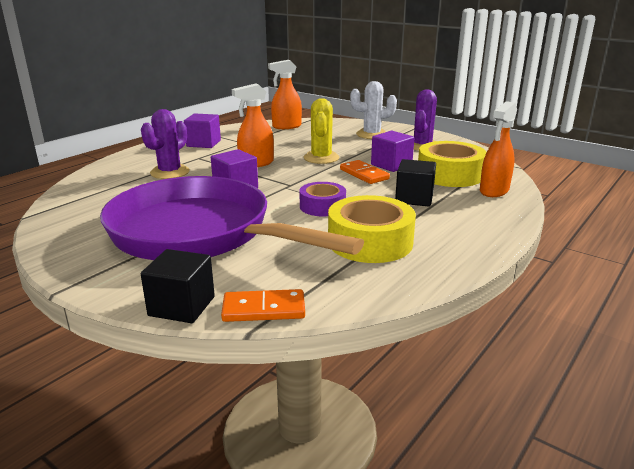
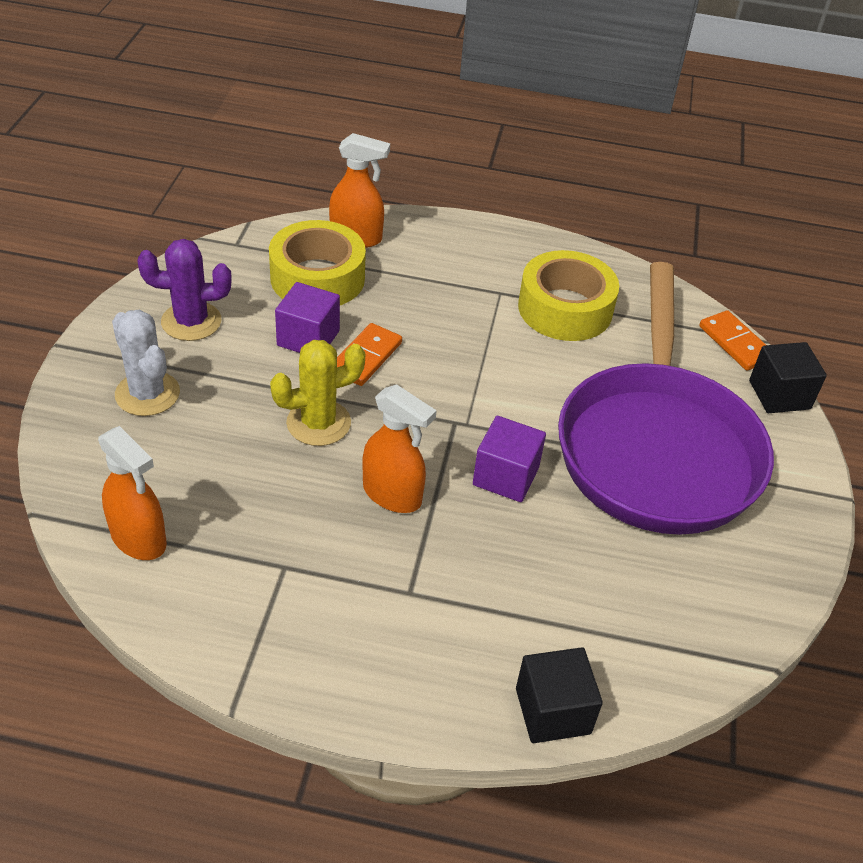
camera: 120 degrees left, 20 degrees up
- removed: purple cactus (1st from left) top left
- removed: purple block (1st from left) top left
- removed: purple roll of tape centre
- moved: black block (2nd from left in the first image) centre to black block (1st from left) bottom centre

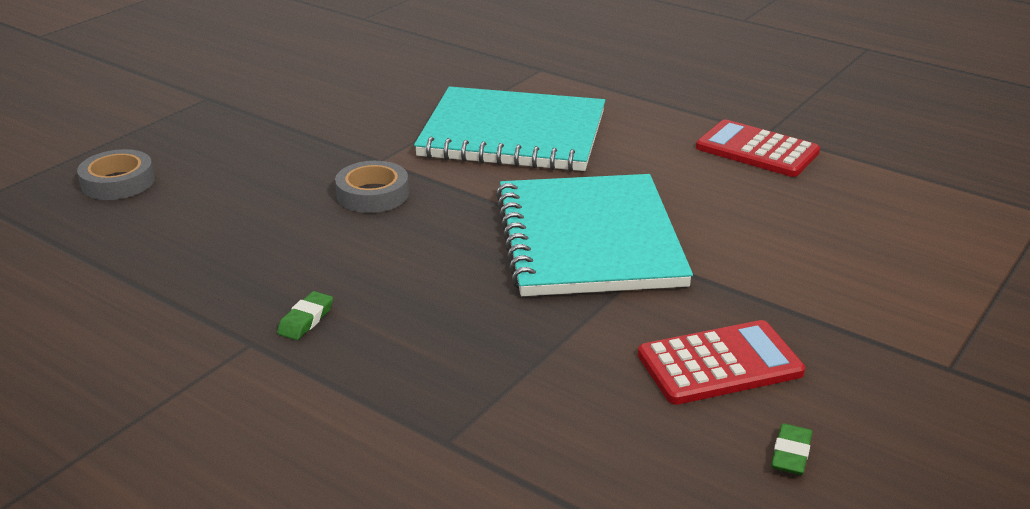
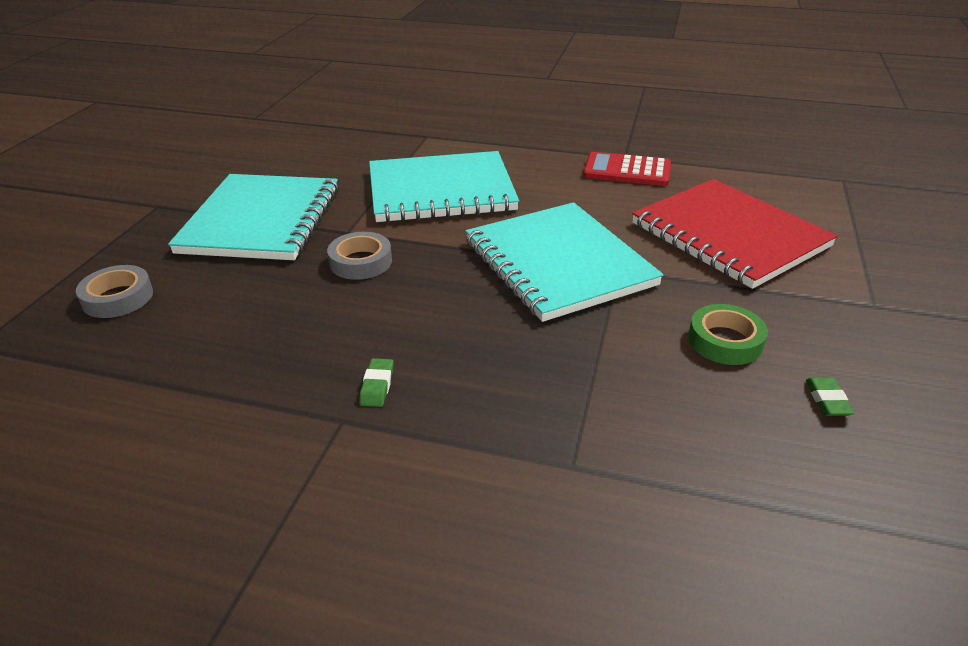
camera: 20 degrees left, 5 degrees up
- added: aqua notepad (1st from left) middle left
- added: crimson notepad middle right
- replaced: crimson calculator (1st from left) bottom right to emerald roll of tape middle right

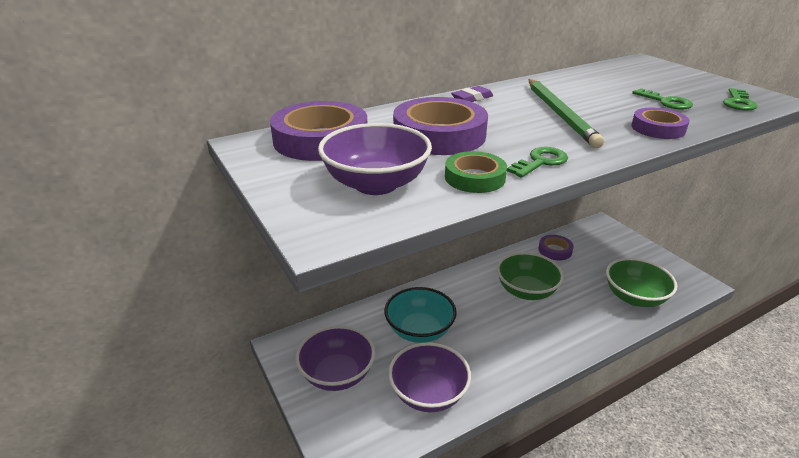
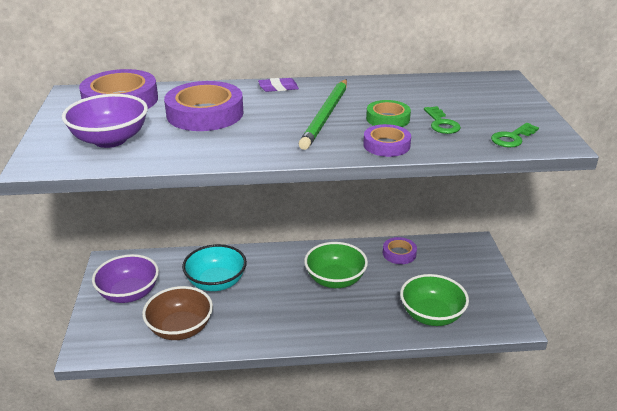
camera: 25 degrees right, 0 degrees up
- removed: emerald key (1st from left) middle right
- moved: emerald roll of tape centre to top centre
- recoloured: purple deep dish (3rd from left) bottom centre to dark brown deep dish bottom left

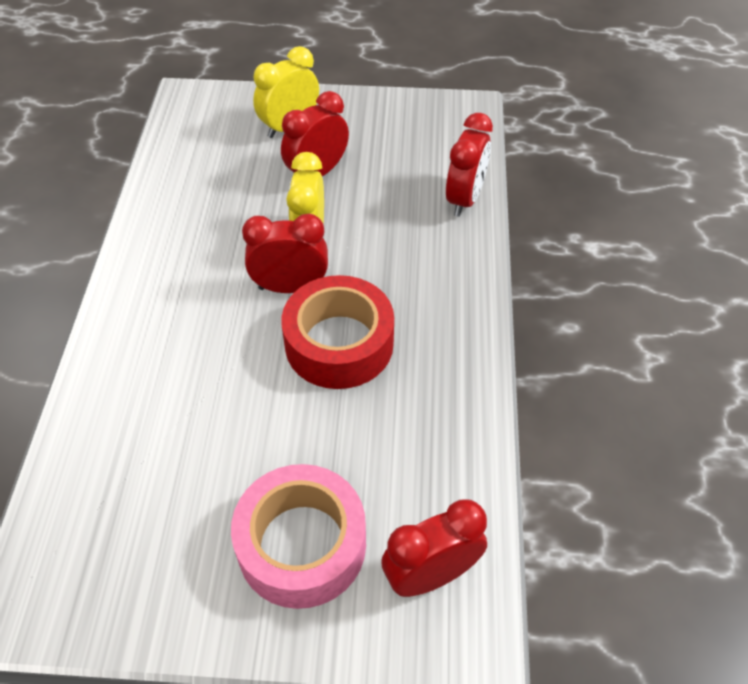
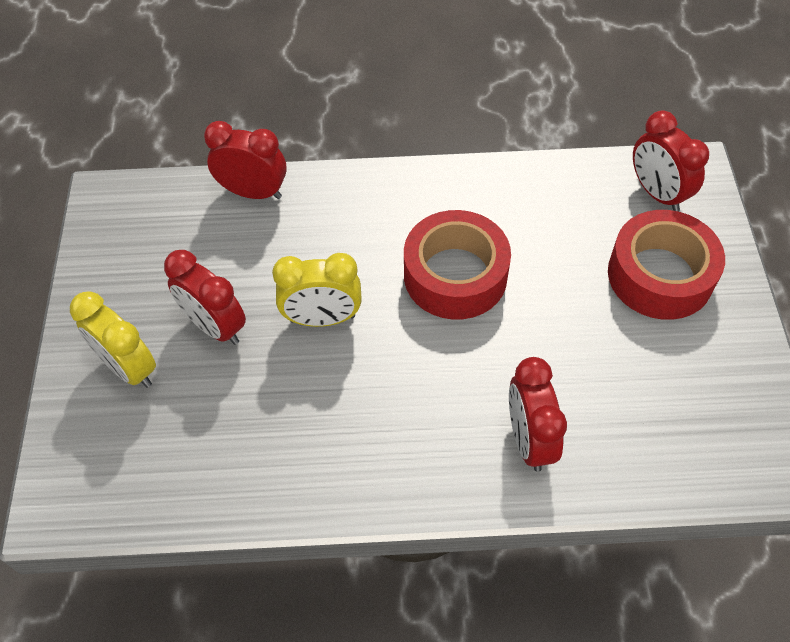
camera: 95 degrees left, 5 degrees up
- moved: crimson bedside clock (1st from left in the first image) centre to crimson bedside clock (3rd from left) middle right
- recoloured: rose-pink roll of tape bottom centre to crimson roll of tape (2nd from left) middle right

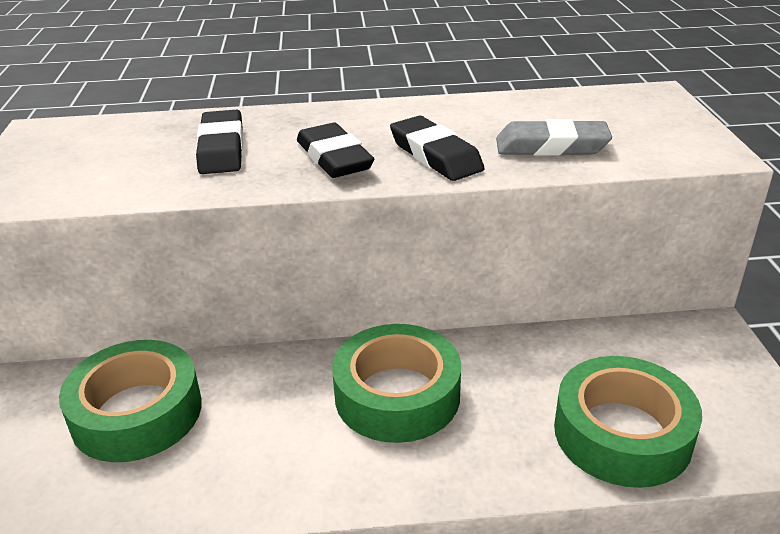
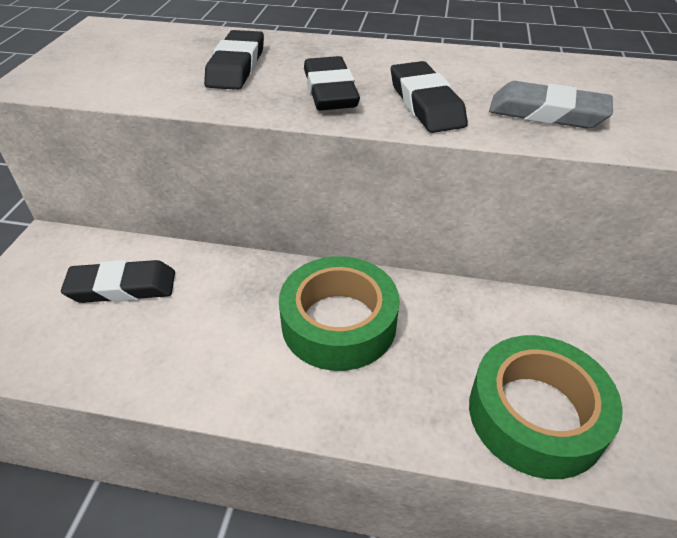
camera: 15 degrees right, 10 degrees up
- replaced: emerald roll of tape (1st from left) bottom left to black pencil eraser (1st from left) middle left

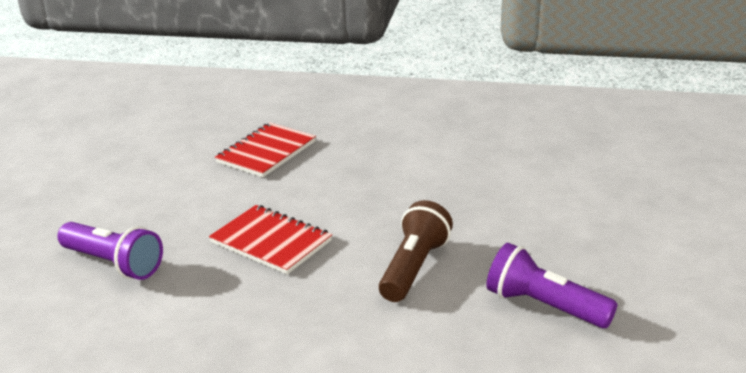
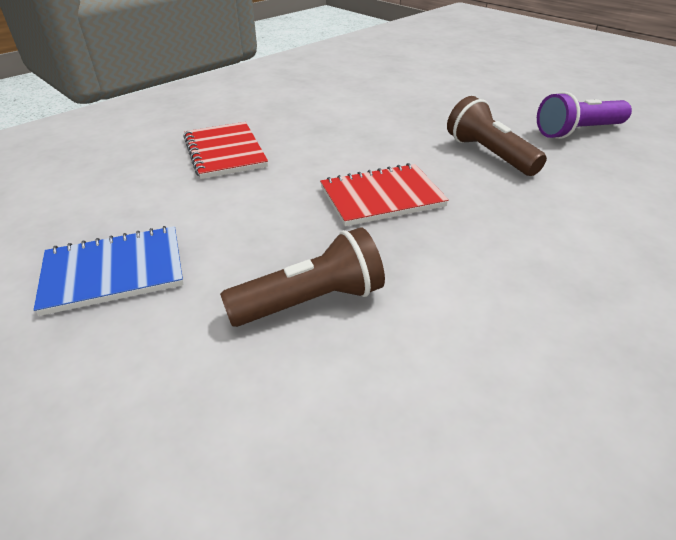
camera: 55 degrees left, 10 degrees up
- added: blue notepad middle left
- recoloured: purple torch (1st from left) bottom left to dark brown torch (1st from left) centre

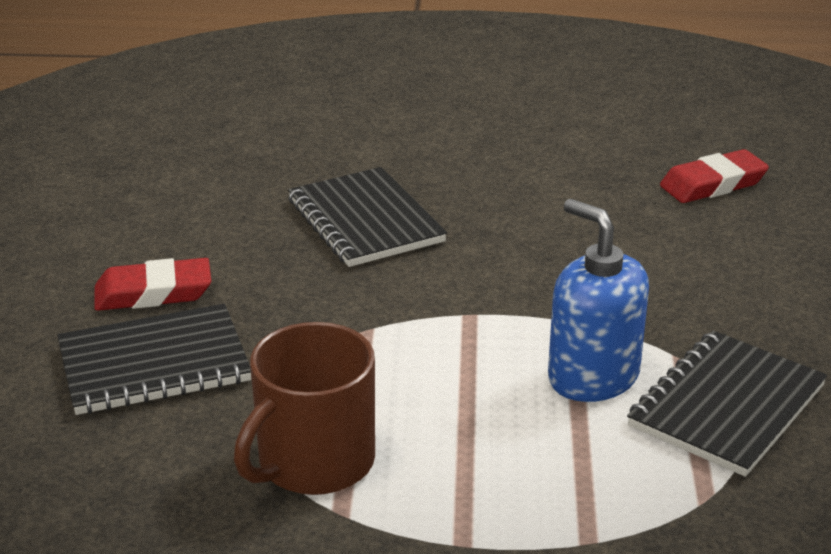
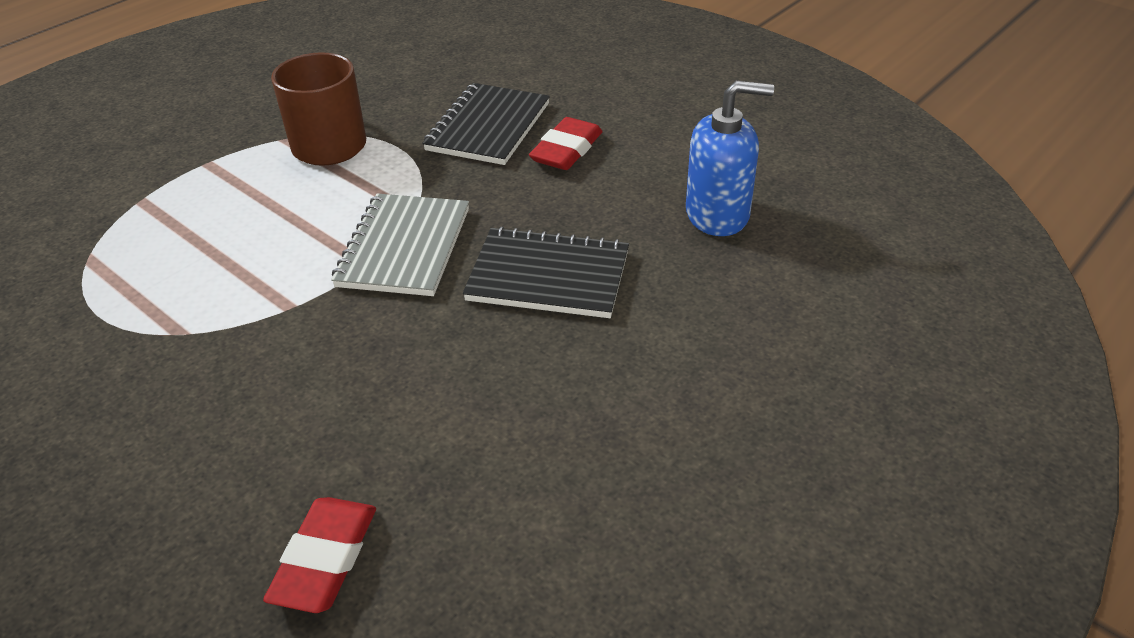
camera: 130 degrees right, 10 degrees up
- removed: black notepad (3rd from left) bottom right
- added: gray notepad centre
- moved: blue pump bottle middle right to top centre

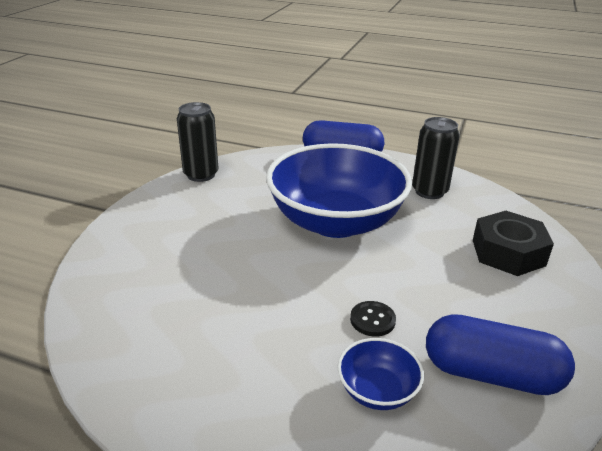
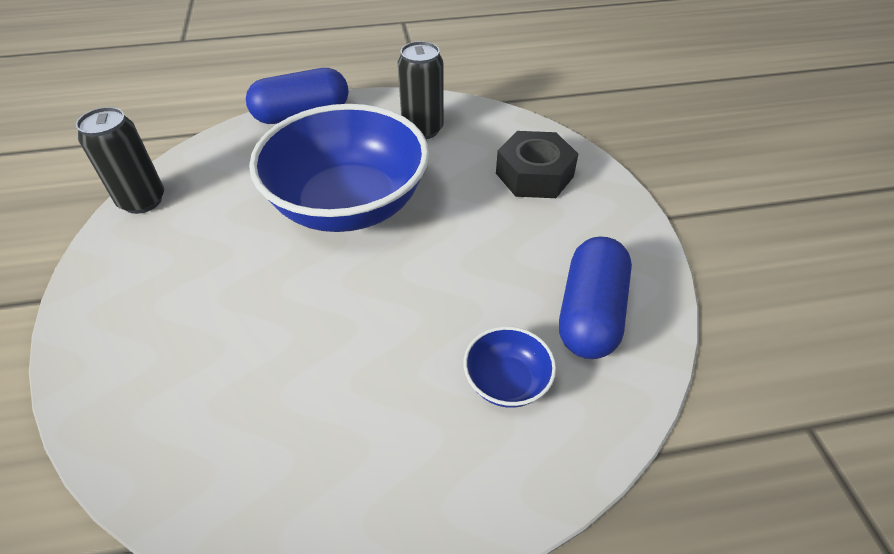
camera: 30 degrees left, 15 degrees up
- removed: black sewing button bottom centre
- turned: blue capsule (2nd from left) bottom right = centre 60 degrees counterclockwise

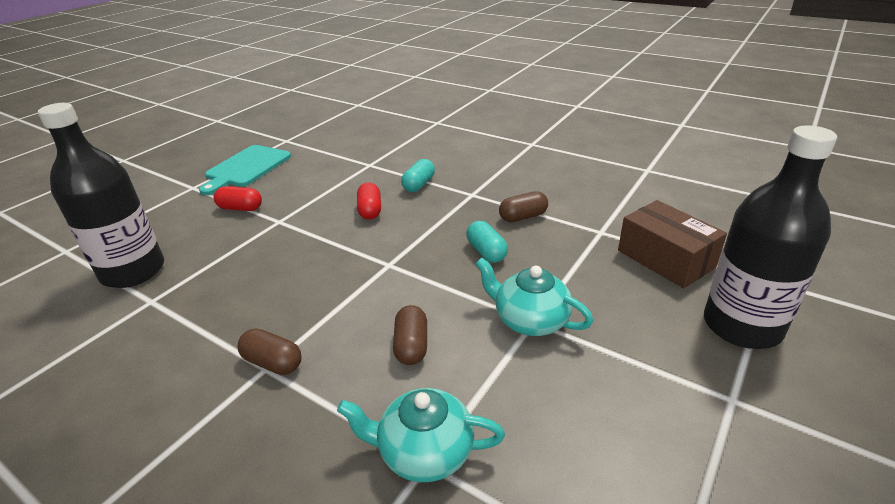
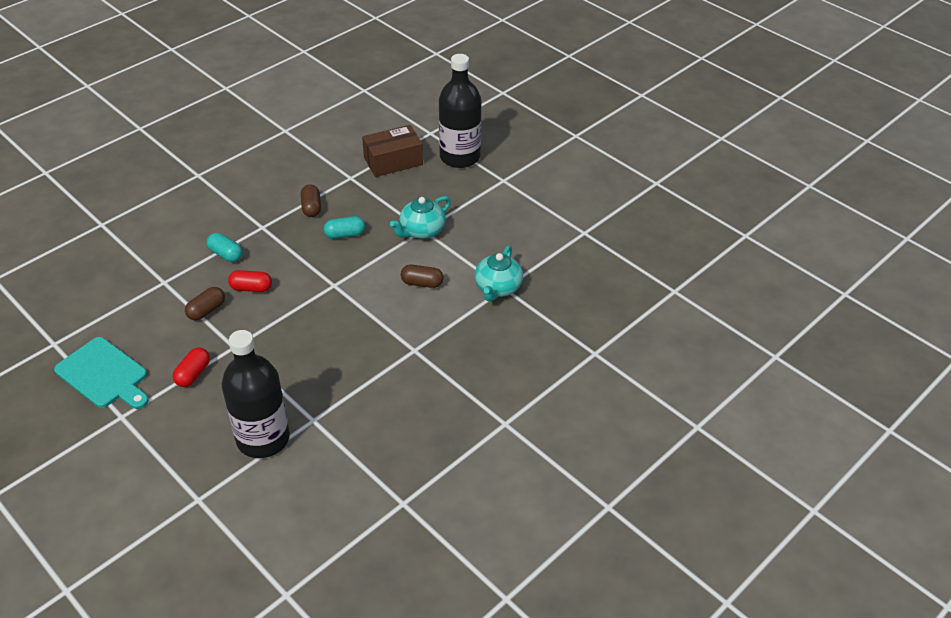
camera: 80 degrees left, 10 degrees up
- moved: dark brown capsule (1st from left) bottom left to middle left

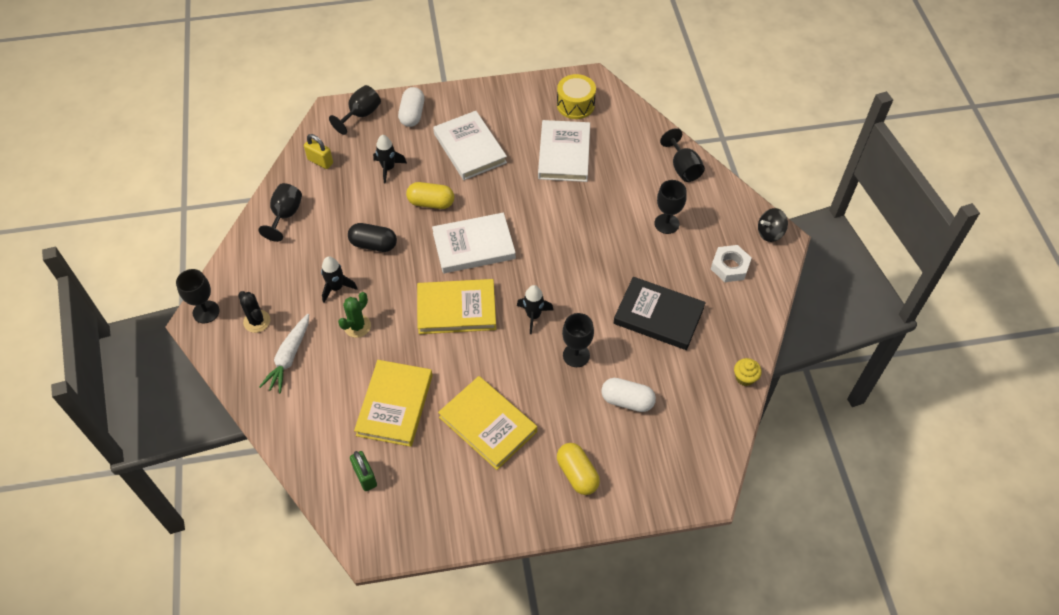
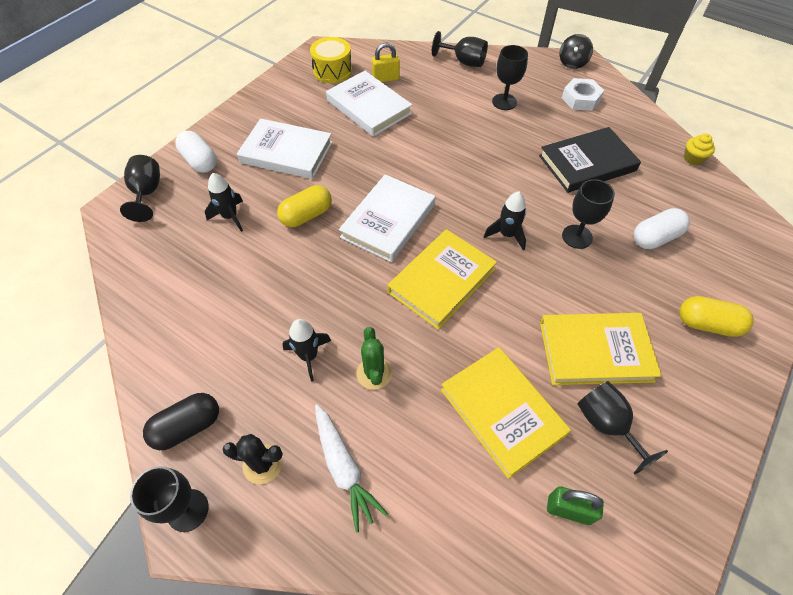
camera: 45 degrees left, 0 degrees up
- moved: black wine glass (2nd from left in the first image) middle left to black wine glass (6th from left) bottom right
- moved: yellow padlock top left to top centre
- moved: black capsule centre to bottom left

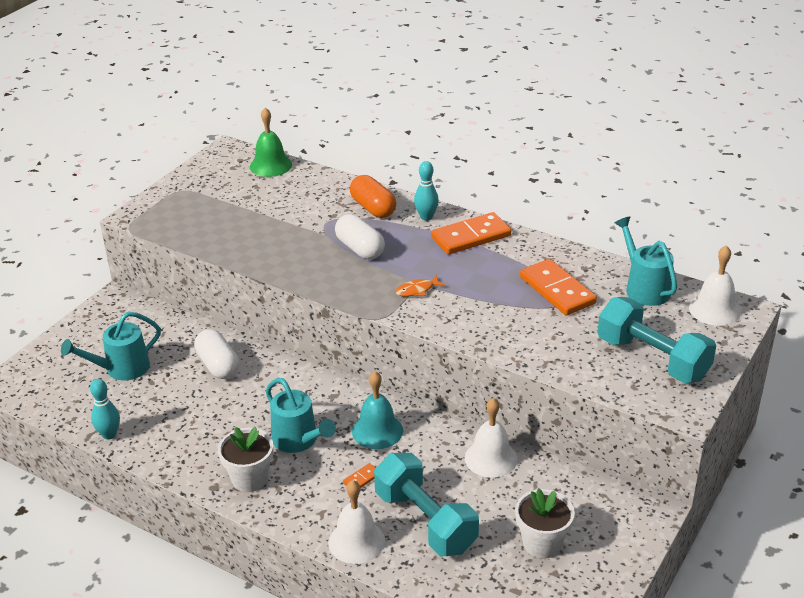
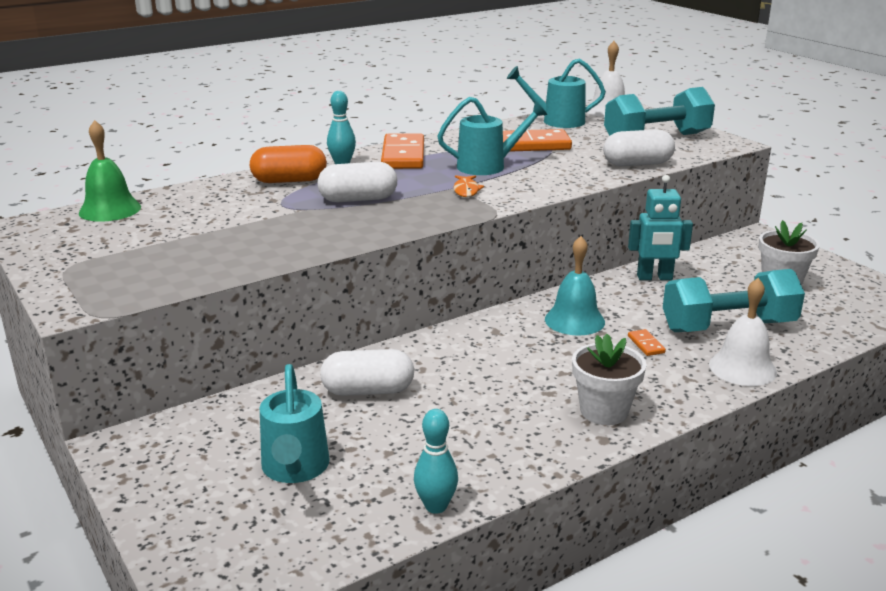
camera: 65 degrees left, 10 degrees down
- added: white capsule (3rd from left) top right
- moved: aqua watering can (2nd from left) bottom centre to top centre
- replaced: white bell (2nd from left) bottom centre to aqua robot middle right

